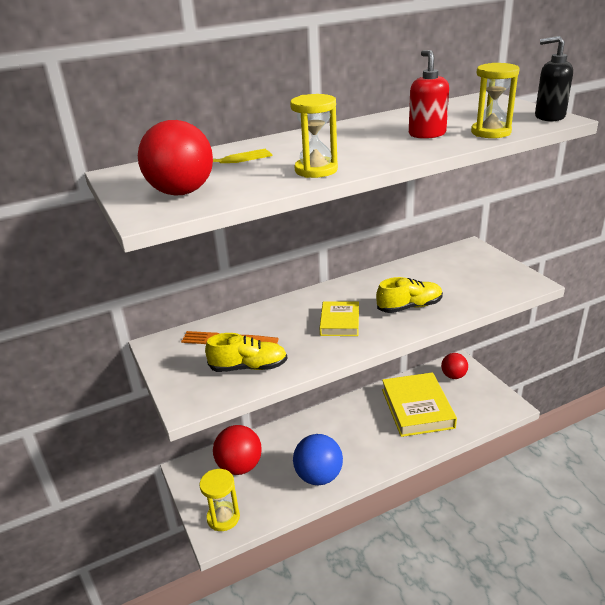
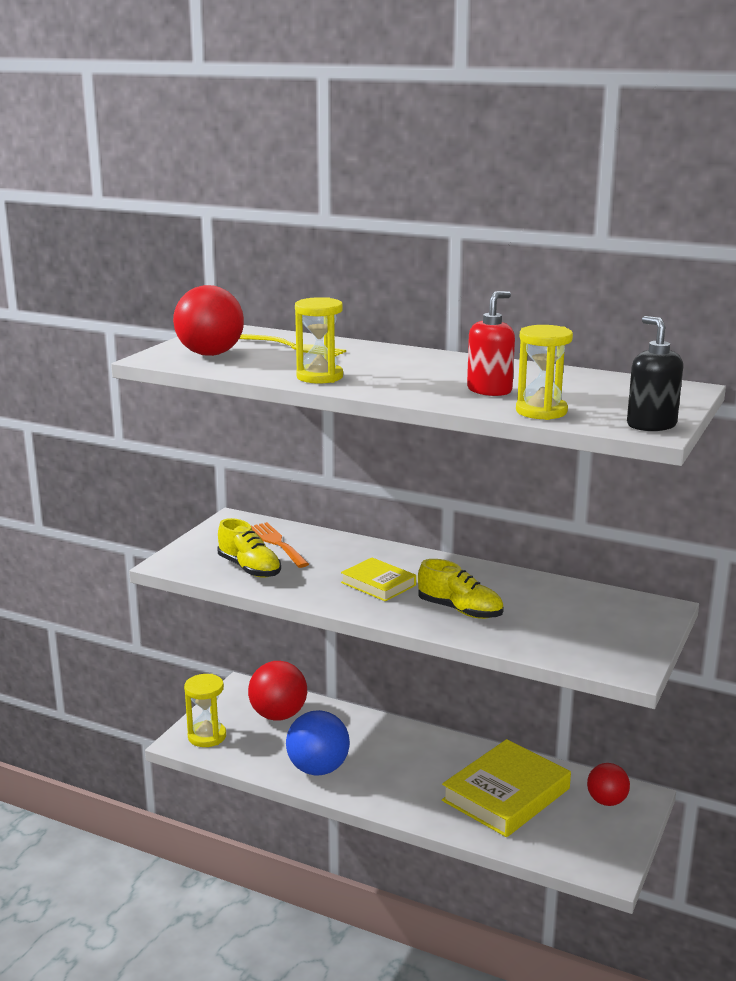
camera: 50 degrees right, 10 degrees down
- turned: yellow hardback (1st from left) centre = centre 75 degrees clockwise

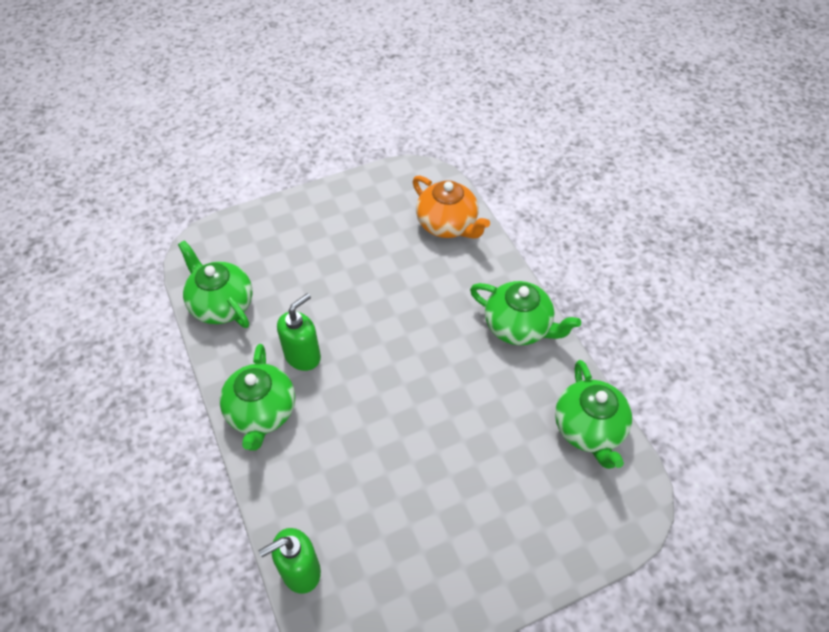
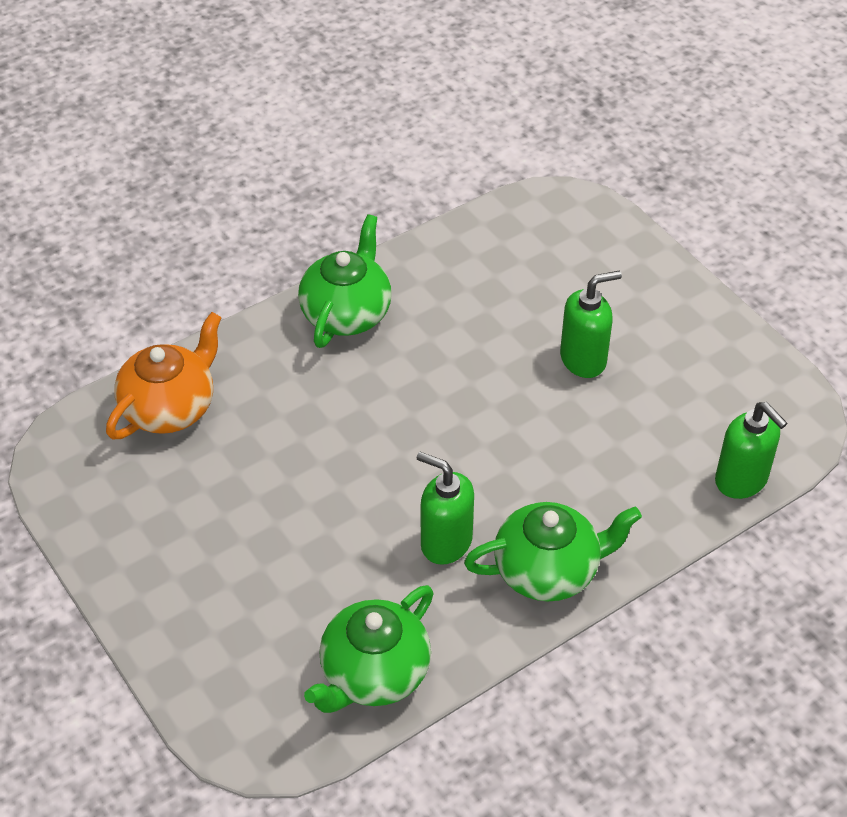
camera: 100 degrees left, 5 degrees down
- removed: emerald china teapot (4th from left) middle right
- added: emerald pump bottle (2nd from left) middle right

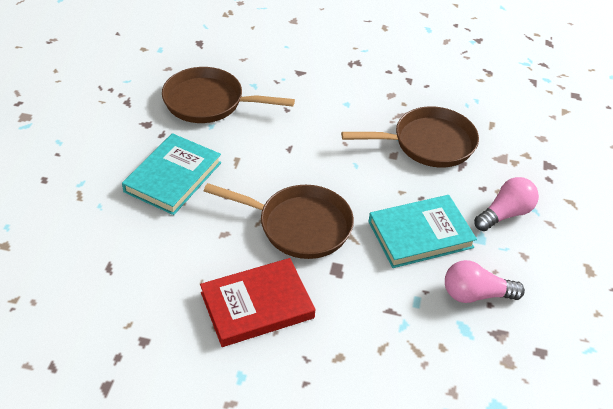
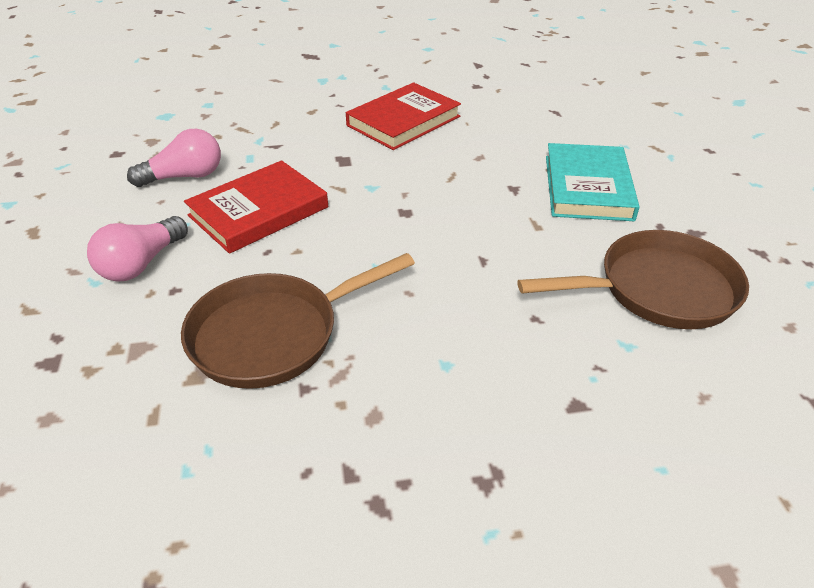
camera: 160 degrees right, 5 degrees down
- removed: dark brown pan (2nd from left) centre
- recoloured: aqua hardback (2nd from left) middle right to crimson hardback (1st from left) middle left

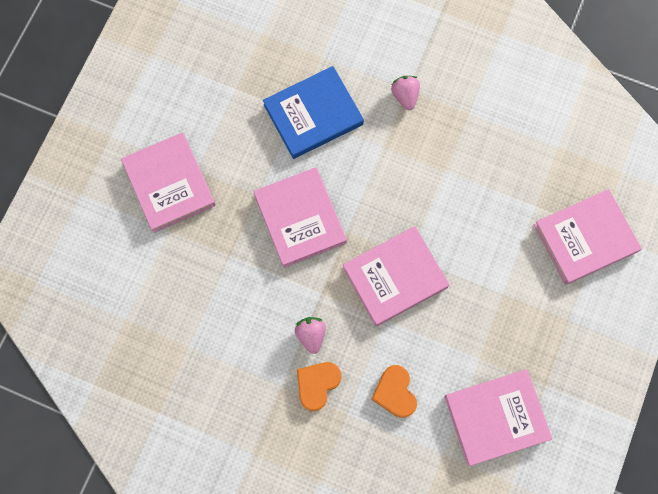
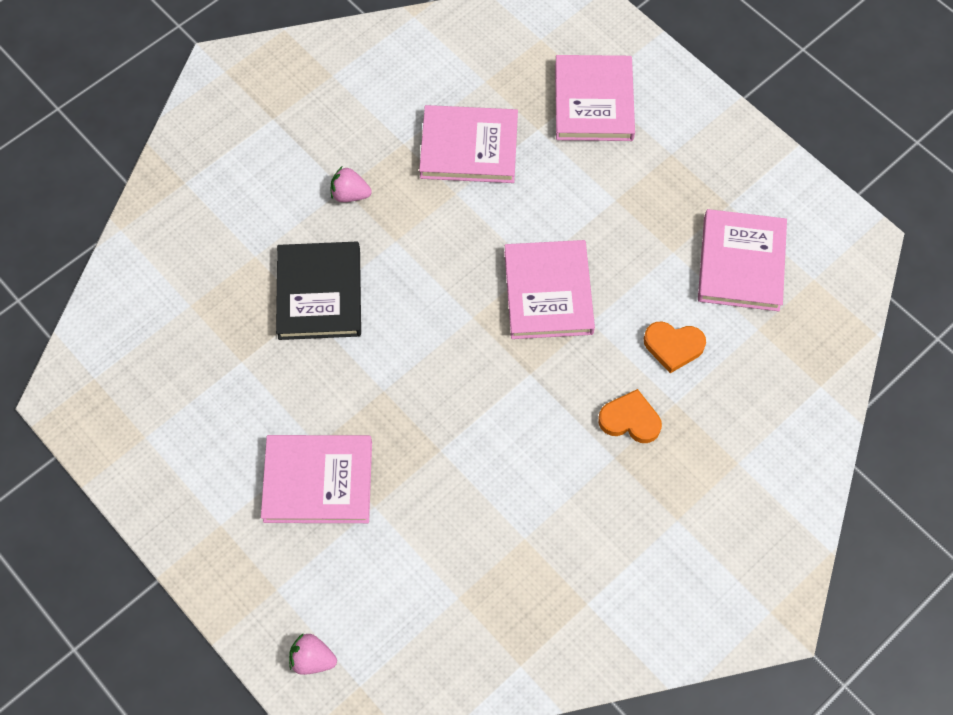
camera: 65 degrees left, 10 degrees down
- moved: rose-pink hardback (2nd from left) centre to top centre
- moved: rose-pink toy strawberry (1st from left) bottom centre to bottom left
- recoloured: blue hardback top centre to black hardback centre
- turned: orange heart (1st from left) bottom centre = centre 135 degrees clockwise

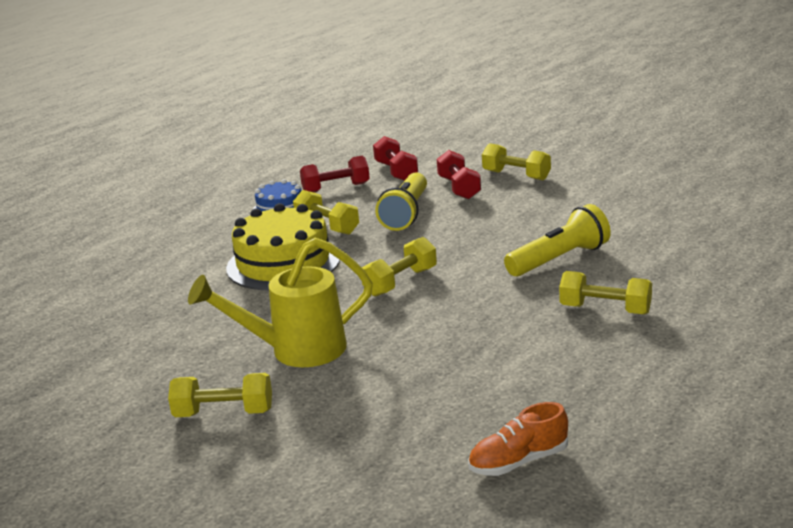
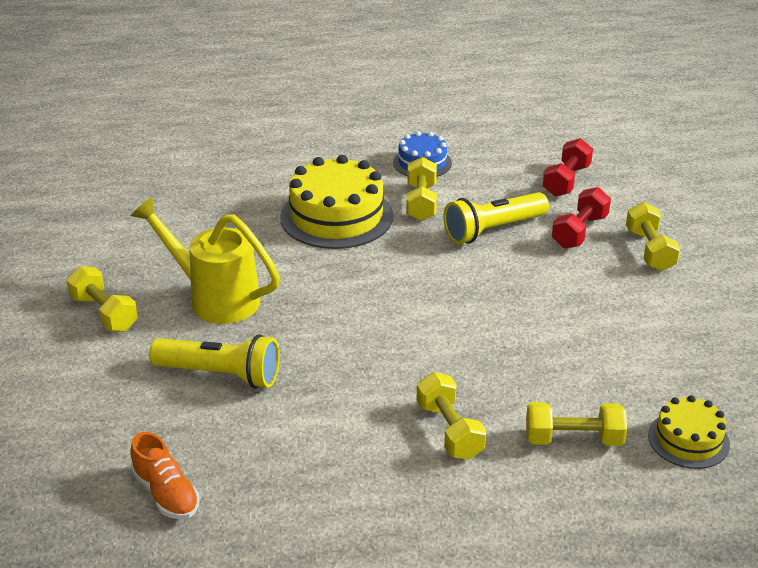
camera: 45 degrees right, 10 degrees up
- removed: crimson hand weight (1st from left) top centre
- added: yellow layer cake (2nd from left) bottom right
- moved: yellow hand weight (3rd from left in the first image) centre to yellow hand weight (4th from left) bottom right
- moved: yellow torch (2nd from left in the first image) middle right to yellow torch (1st from left) middle left
- turned: orange sneaker bottom centre = bottom left 150 degrees counterclockwise

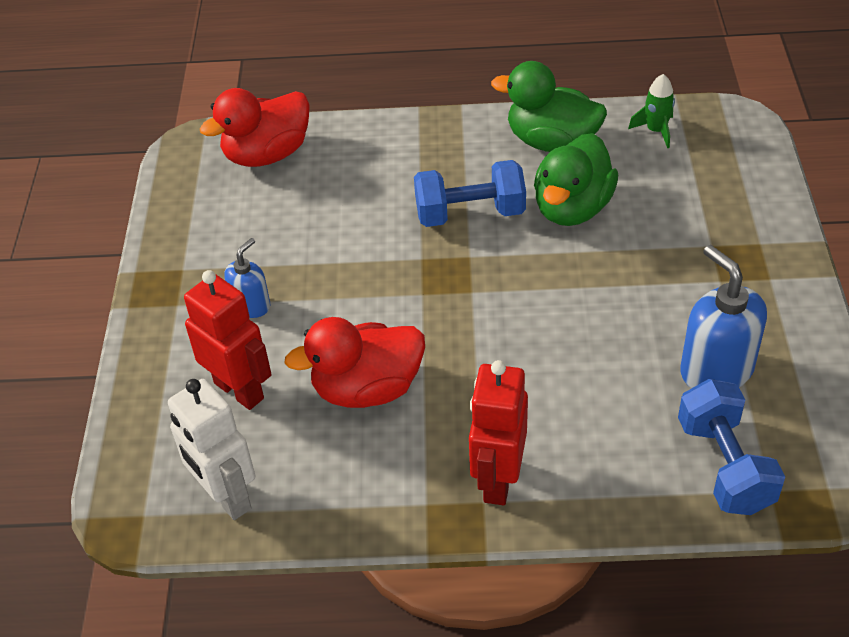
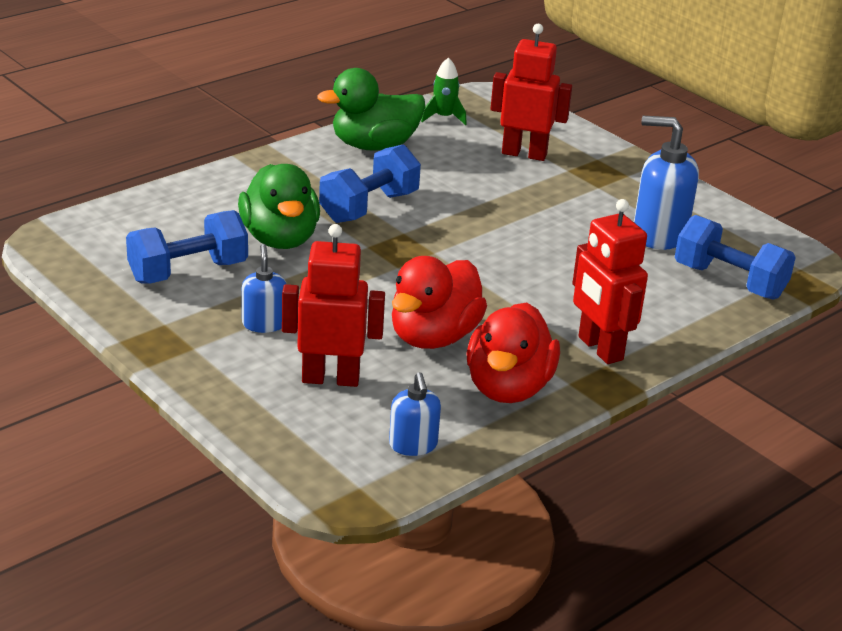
camera: 45 degrees left, 15 degrees down
- added: blue hand weight (1st from left) middle left
- added: crimson robot (2nd from left) top centre
- moved: crimson duck (1st from left in the first image) top left to crimson duck (2nd from left) centre
- moved: emerald duck (2nd from left in the first image) top right to emerald duck (1st from left) top left
- replaced: white robot bottom left to blue pump bottle (2nd from left) centre

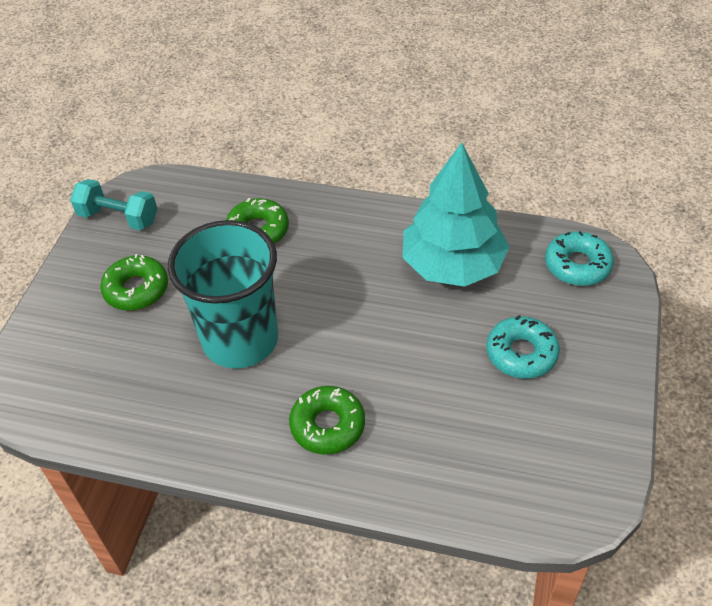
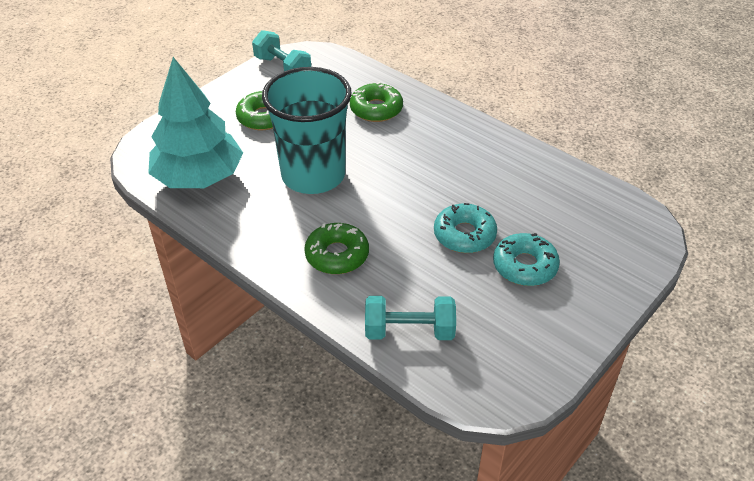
camera: 25 degrees right, 5 degrees down
- added: aqua hand weight (2nd from left) centre
- moved: aqua tree centre to top left
- moved: aqua doughnut (2nd from left in the first image) middle right to aqua doughnut (1st from left) centre

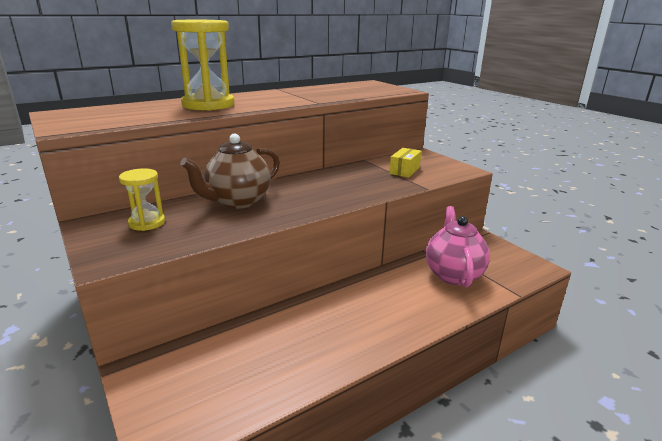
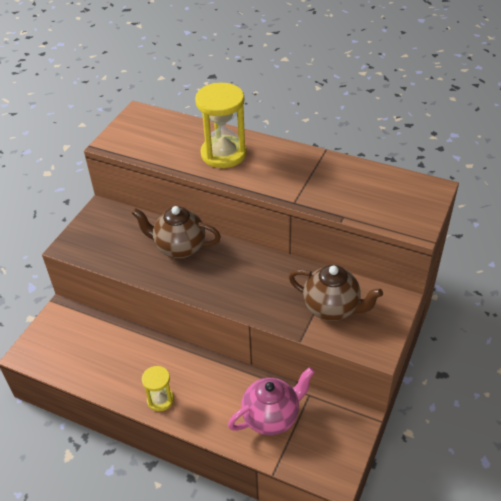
camera: 60 degrees right, 20 degrees up
- moved: yellow sandglass (1st from left) middle left to bottom left
- replaced: yellow box centre to dark brown china teapot (2nd from left) middle right

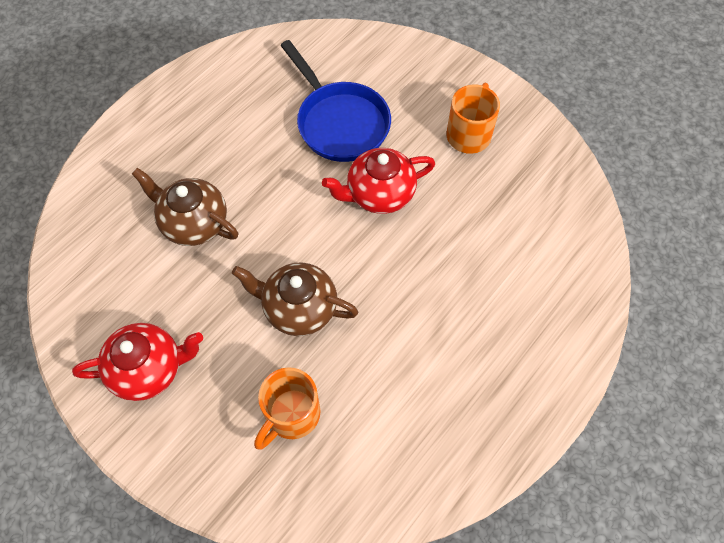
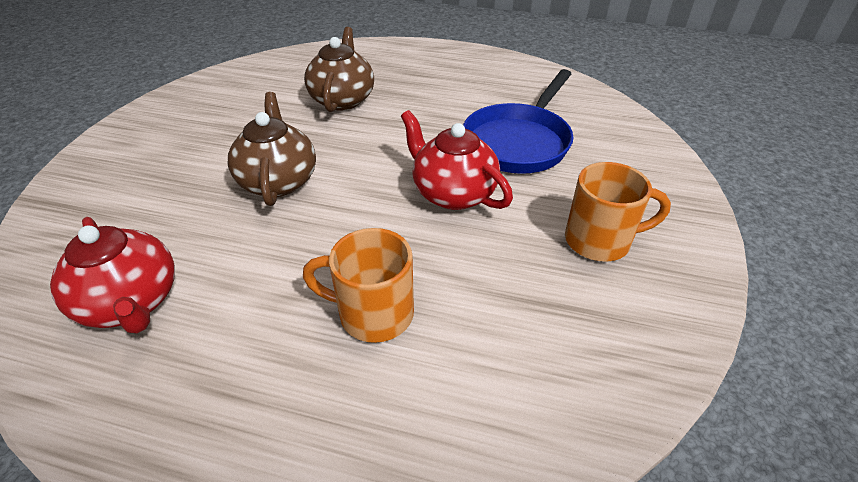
camera: 65 degrees right, 20 degrees down
- moved: crimson china teapot (1st from left) bottom left to middle left
- moved: orange coffee mug (1st from left) bottom centre to centre

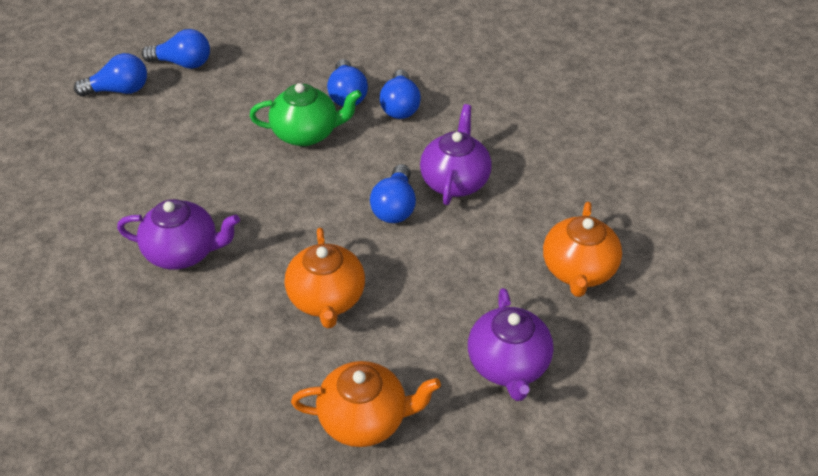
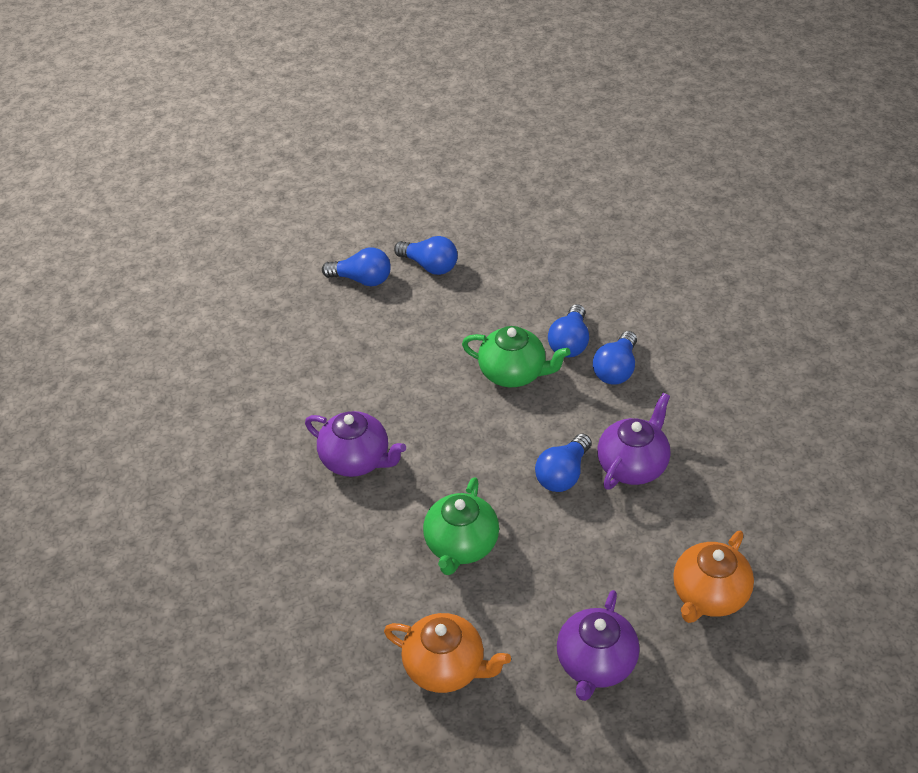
camera: 25 degrees right, 0 degrees up
- recoloured: orange china teapot (1st from left) centre to emerald china teapot (1st from left) bottom centre

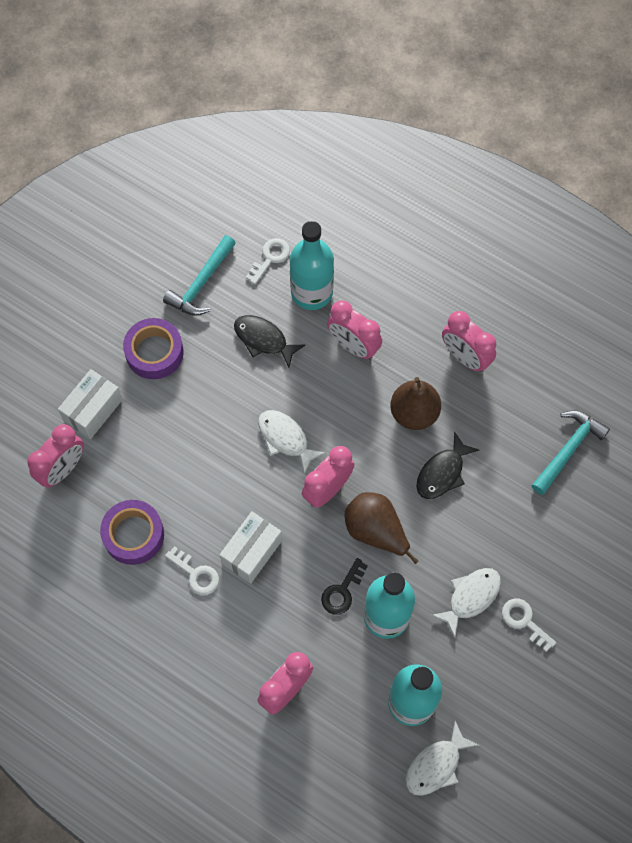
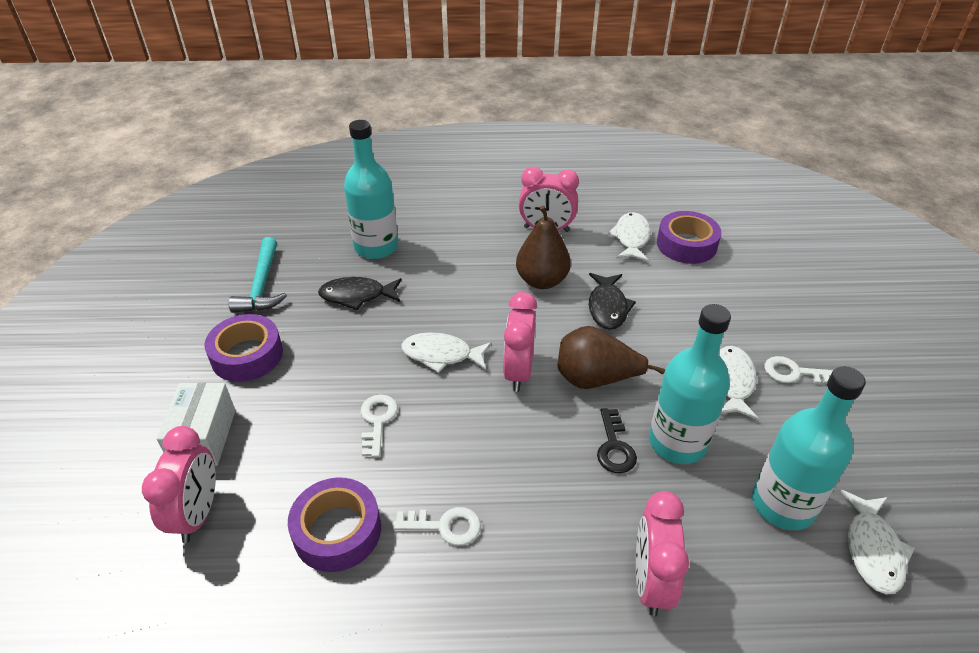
camera: 35 degrees left, 25 degrees down
- removed: white box (2nd from left) centre
- removed: rose-pink bedside clock (4th from left) centre
- added: white fish figure (2nd from left) centre
- moved: white key (2nd from left in the first image) top centre to white key (1st from left) centre
- replaced: aqua hammer (2nd from left) middle right to purple roll of tape (3rd from left) middle right

